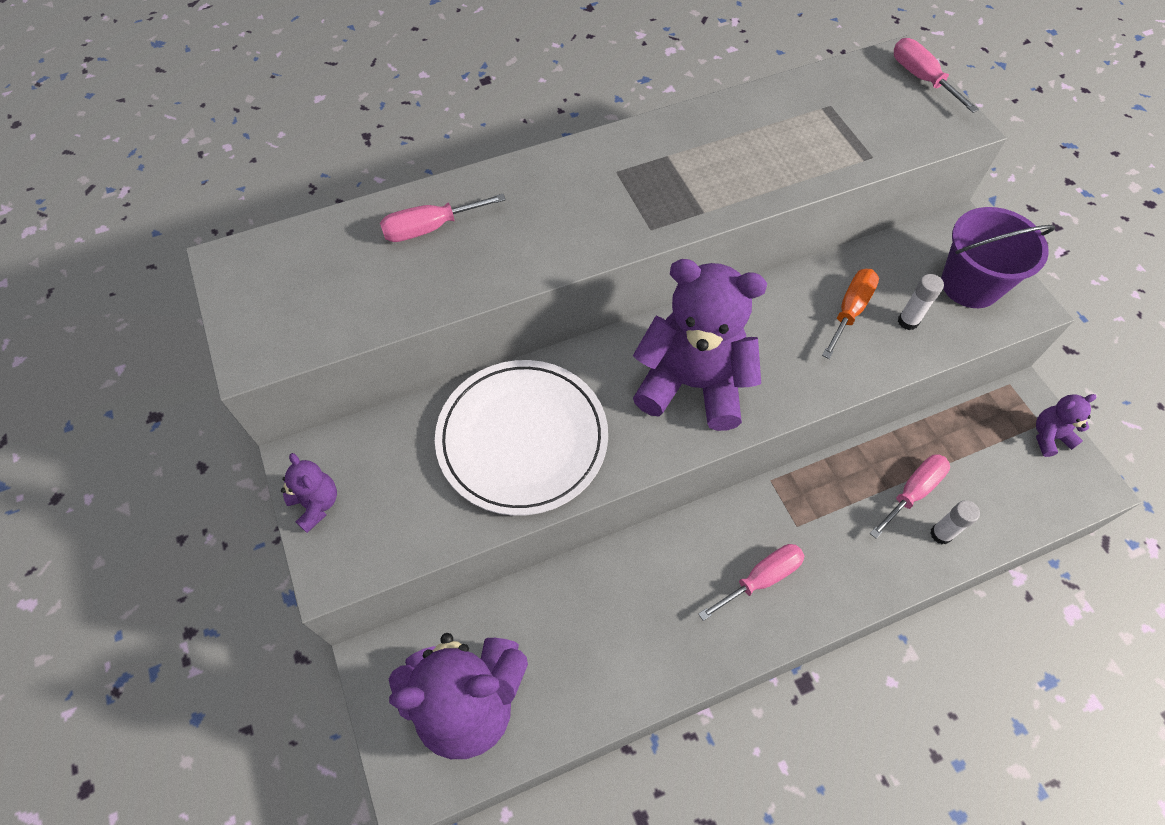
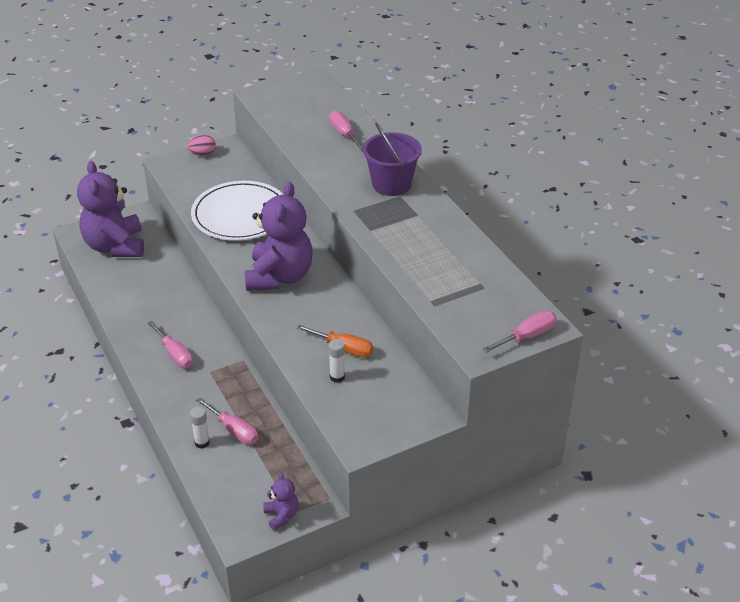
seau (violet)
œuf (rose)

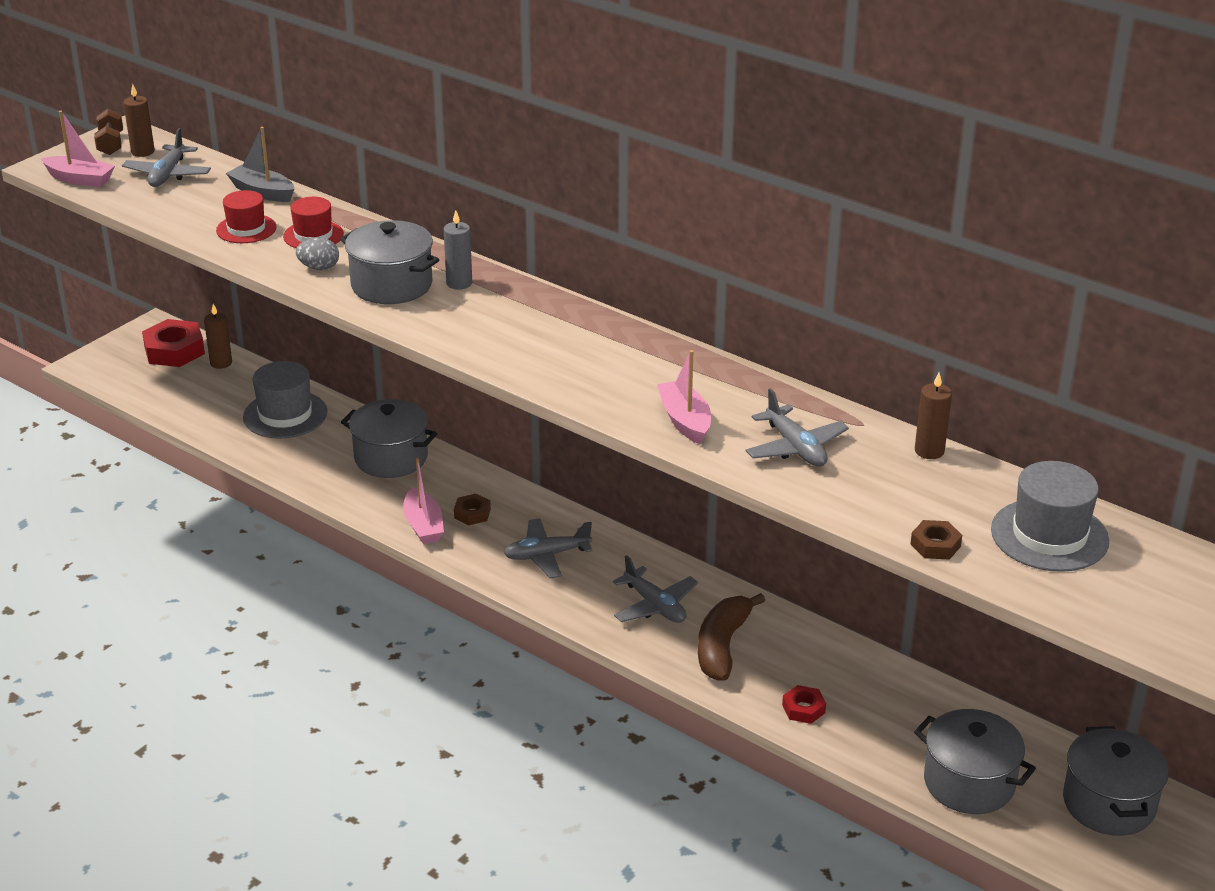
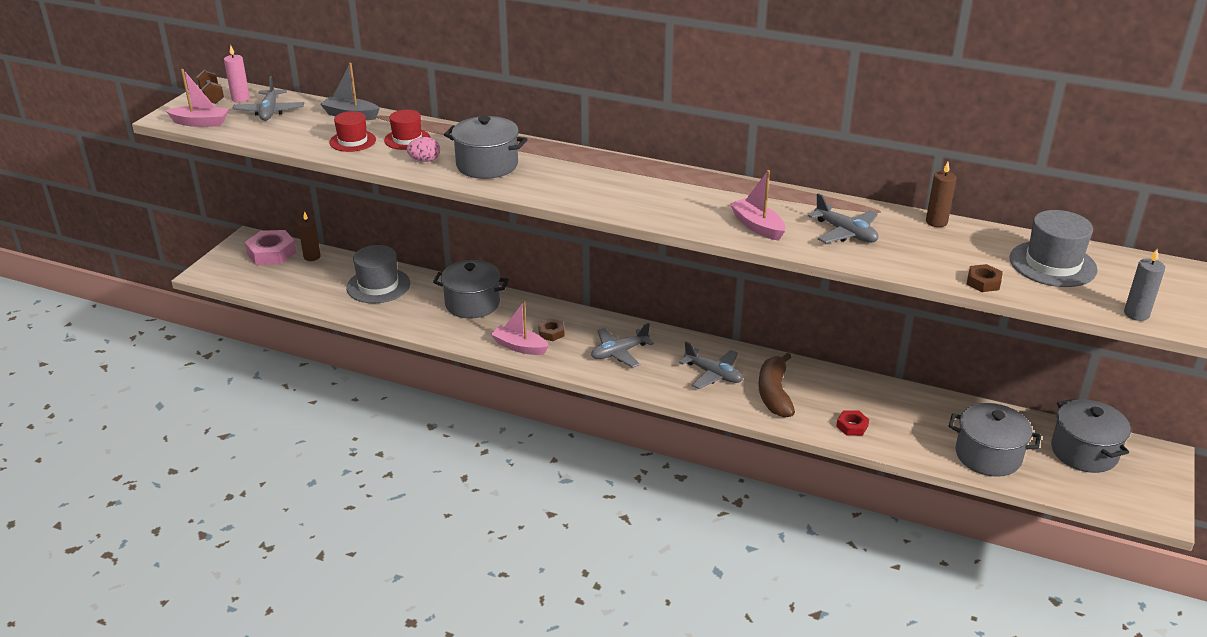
bougie (rose)
bougie (gris)
œuf (rose)
écrou (rose)
bateau (rose) (no. 2 from left)

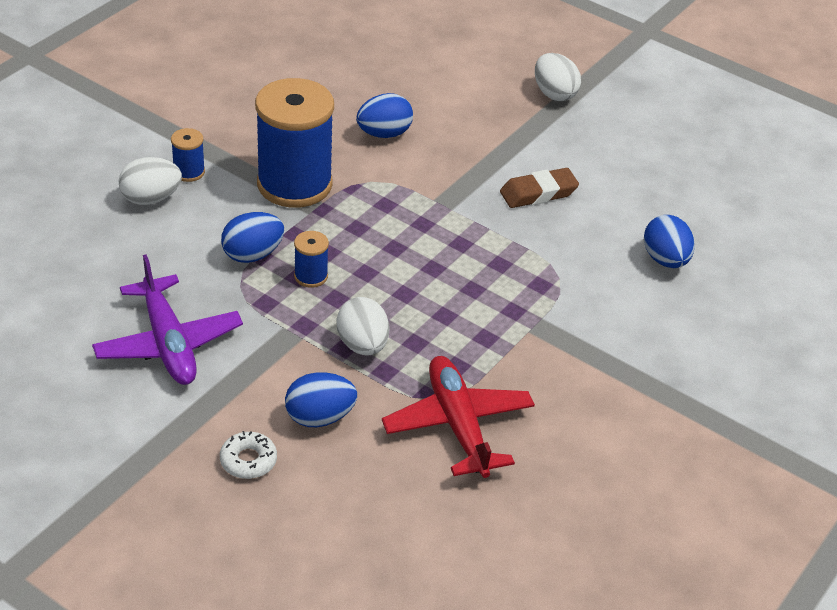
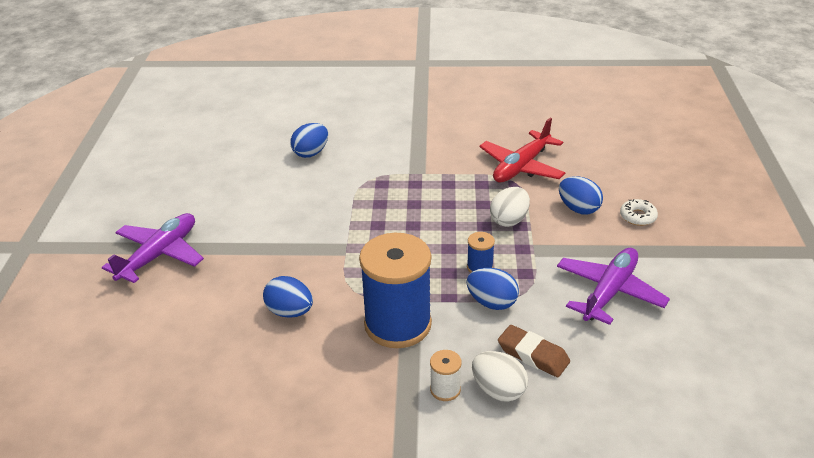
avion (violet) (no. 1 from left)
bobine (blanc)
gomme (marron)

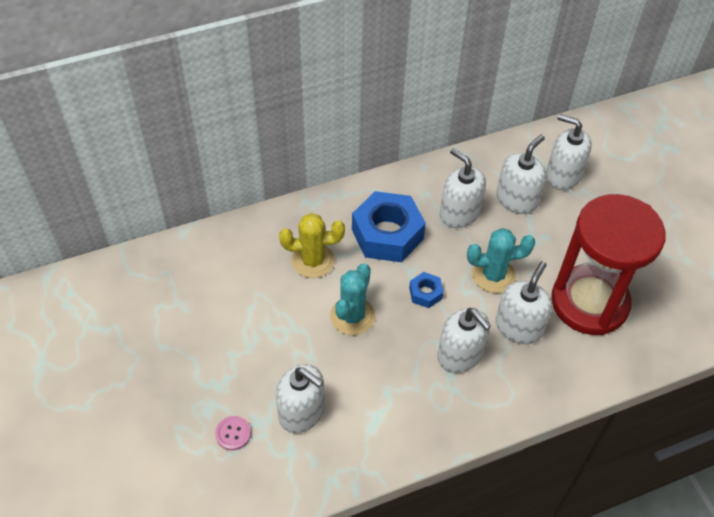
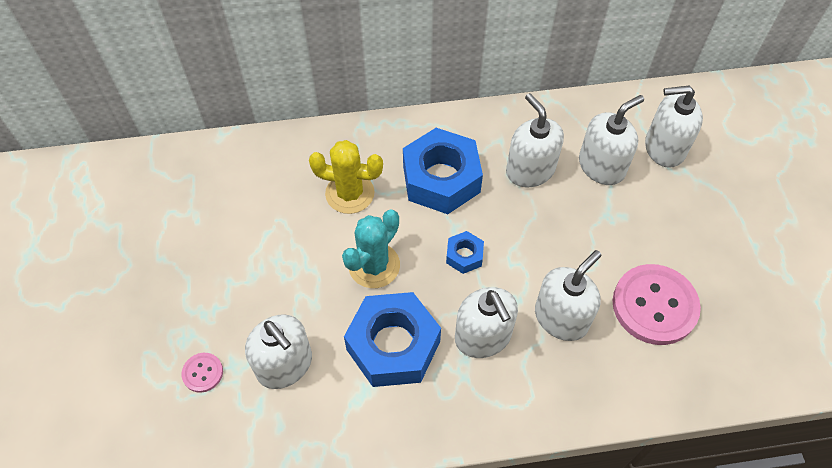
distributeur de savon (blanc) (no. 6 from left)
bouton (rose) (no. 2 from left)
cactus (turquoise) (no. 2 from left in the first image)
écrou (bleu) (no. 1 from left)

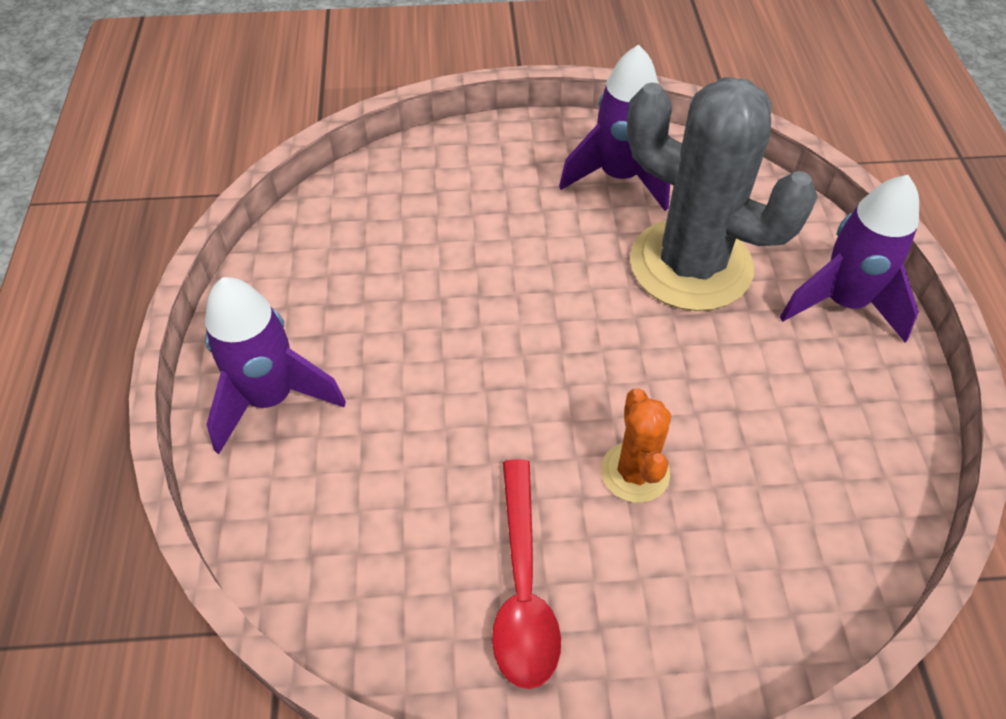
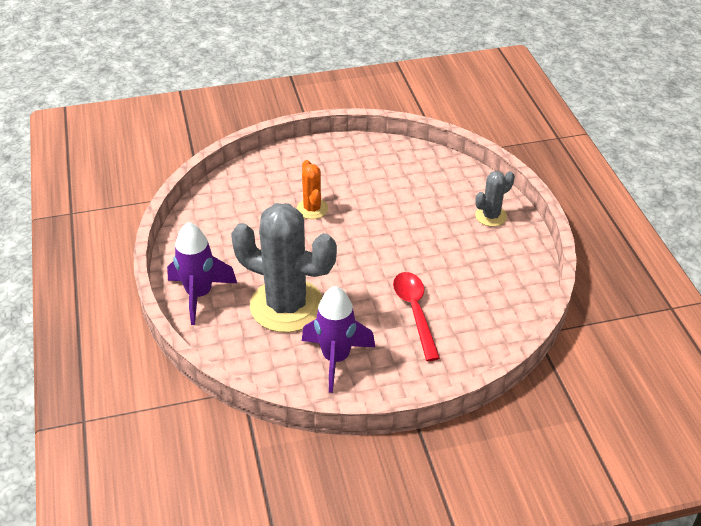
cactus (gris) (no. 2 from left)
cuillère (rouge)

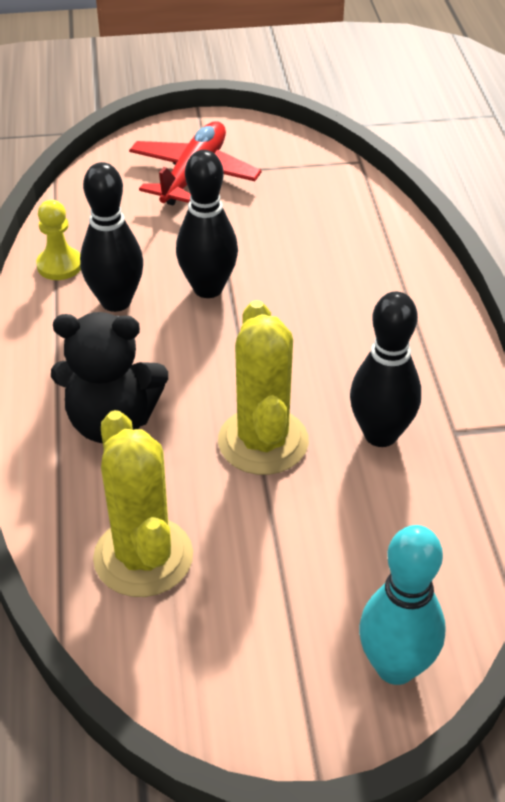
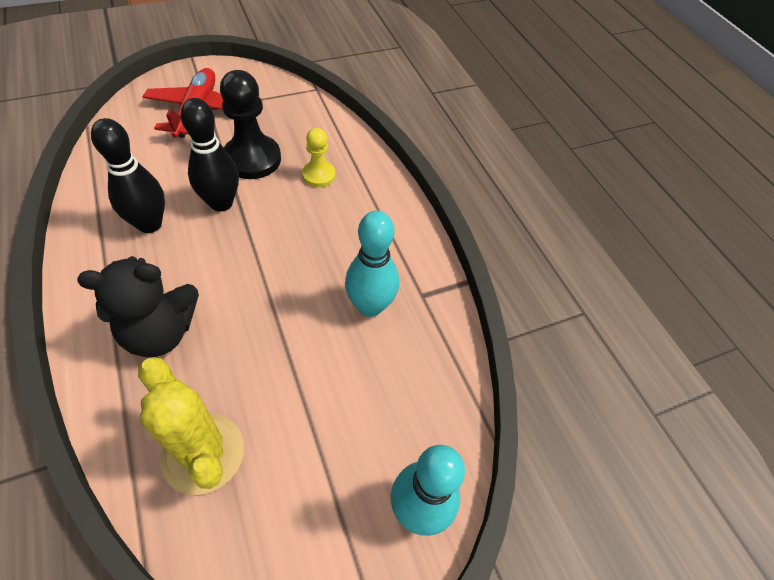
pion (jaune)
quille (turquoise) (no. 1 from left)
cactus (jaune) (no. 2 from left in the first image)
pion (noir)

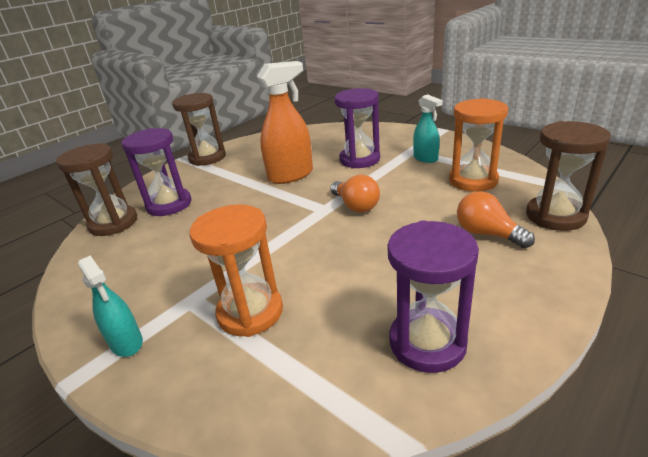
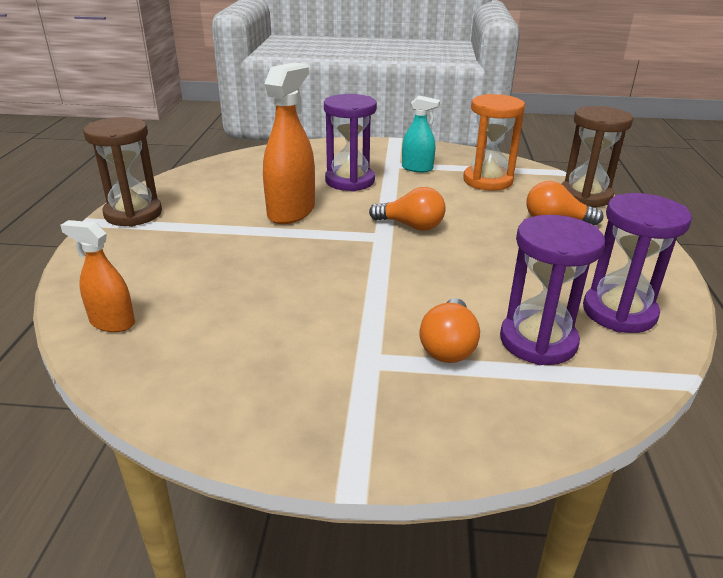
sablier (violet) (no. 2 from left)
vaporisateur (orange) (no. 1 from left)
ampoule (orange) (no. 2 from left)
vaporisateur (turquoise) (no. 1 from left in the first image)

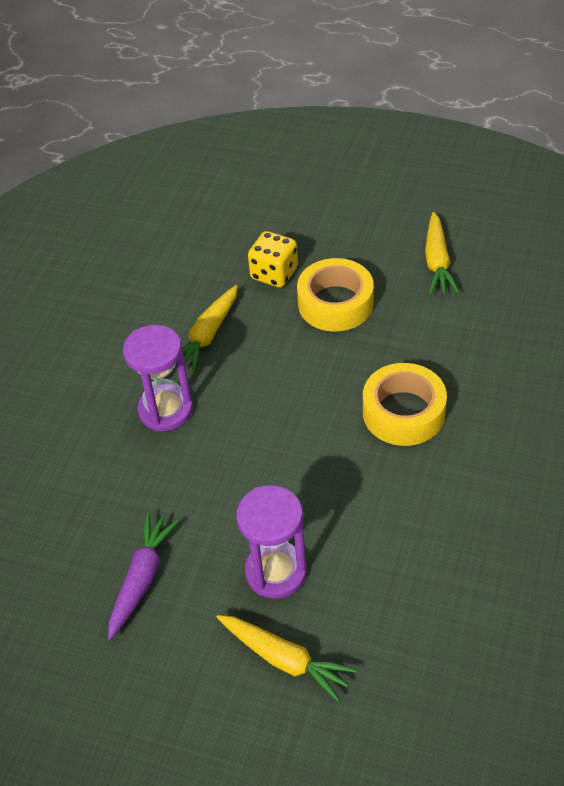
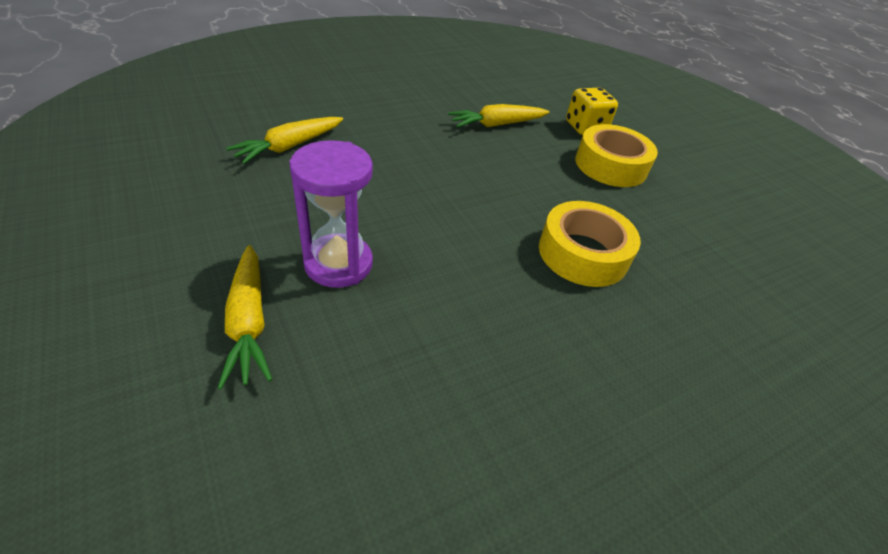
carotte (jaune) (no. 2 from left)
sablier (violet) (no. 1 from left in the first image)
carotte (violet)

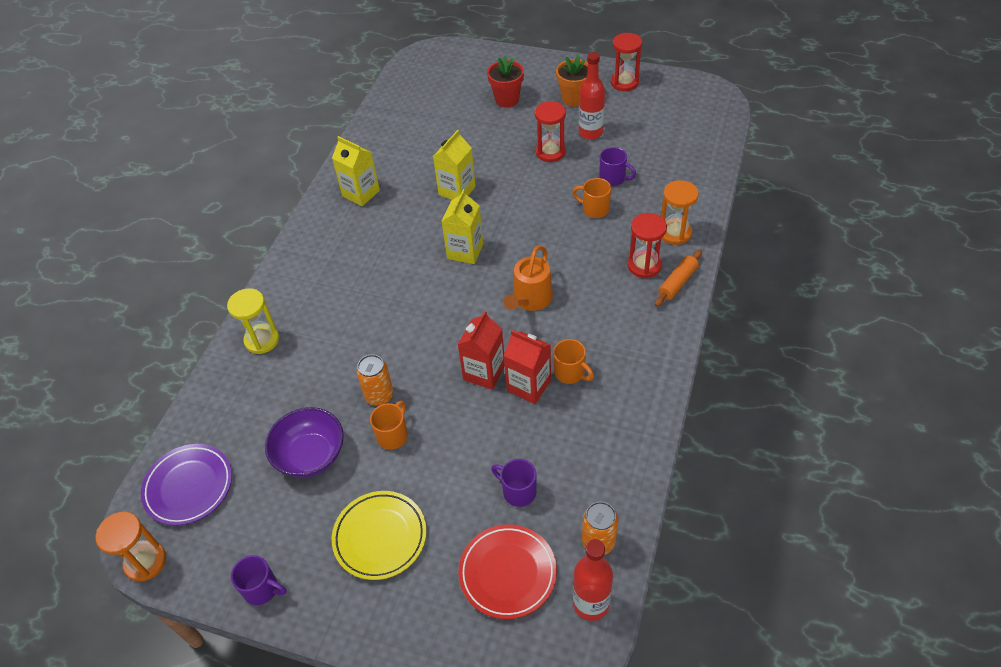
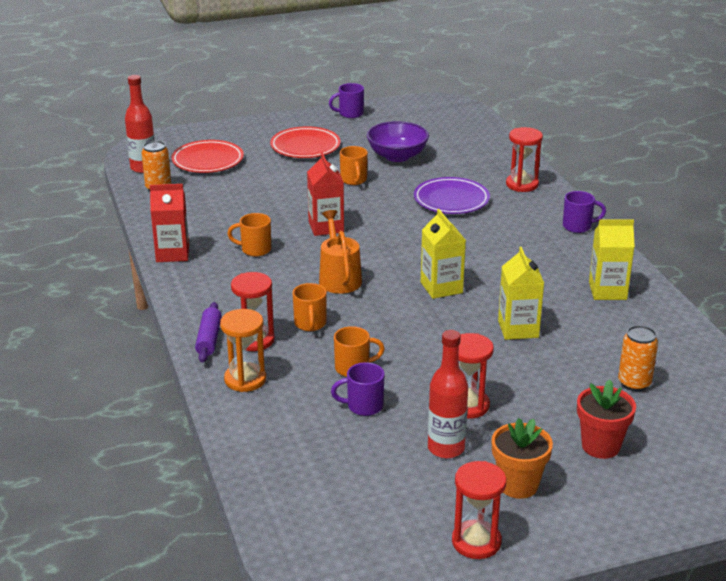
rouleau à pâtisserie (violet)
sablier (rouge) (no. 4 from left)
brique de lait (rouge) (no. 1 from left)
canette (orange) (no. 2 from left)
assiette (violet)
tasse (violet) (no. 3 from left)
assiette (rouge) (no. 2 from left)
sablier (orange) (no. 1 from left in the first image)
tasse (orange) (no. 2 from left)

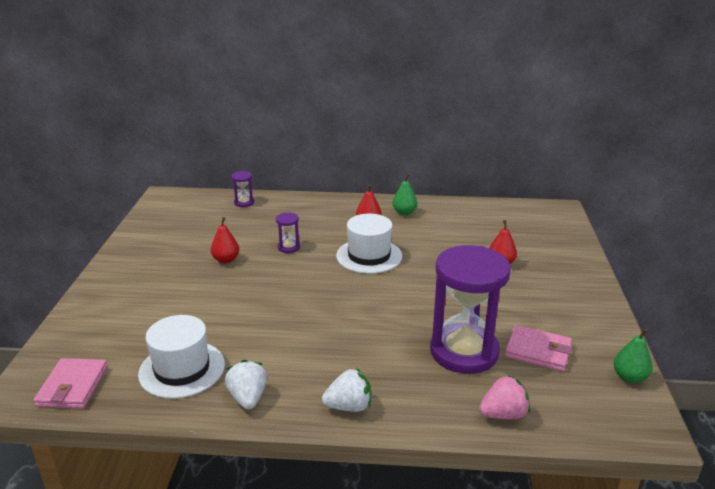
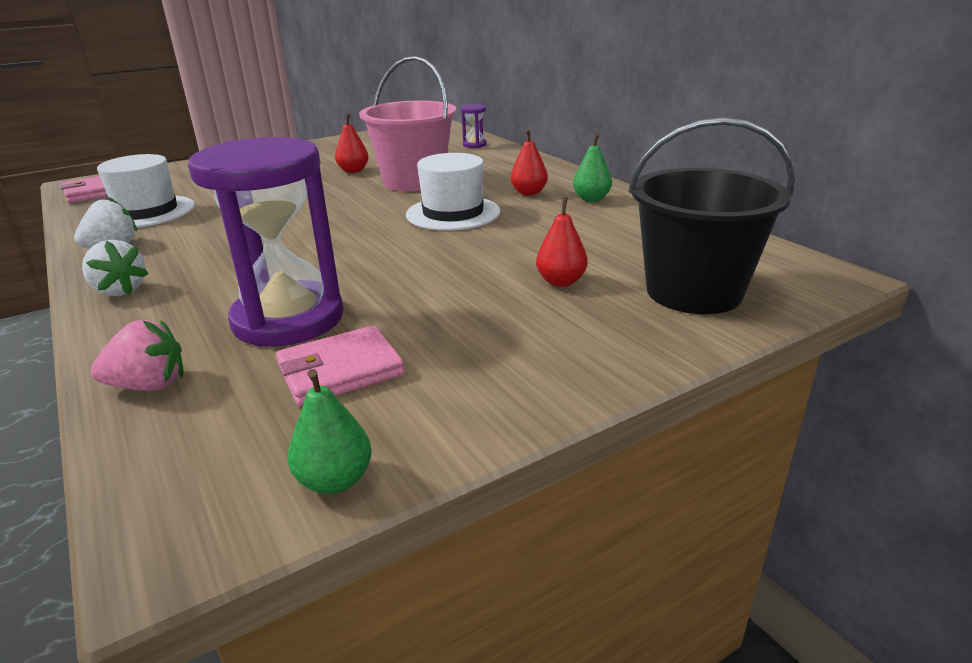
seau (rose)
portefeuille (rose) (no. 2 from left)
fraise (rose)
seau (noir)

